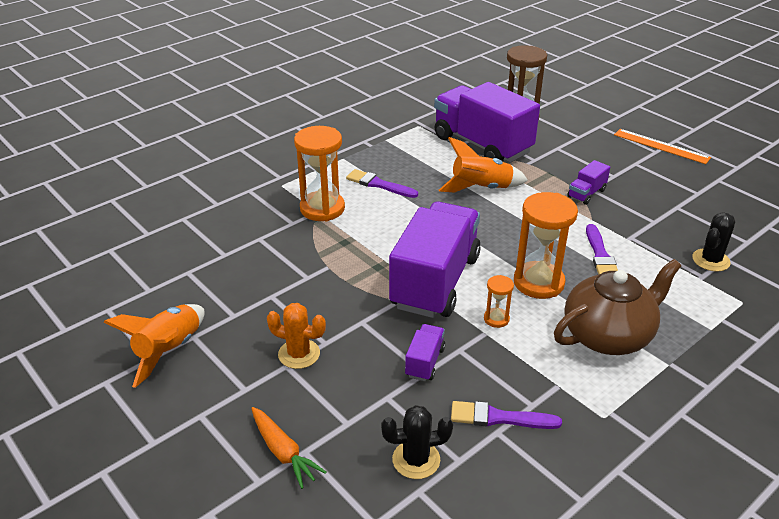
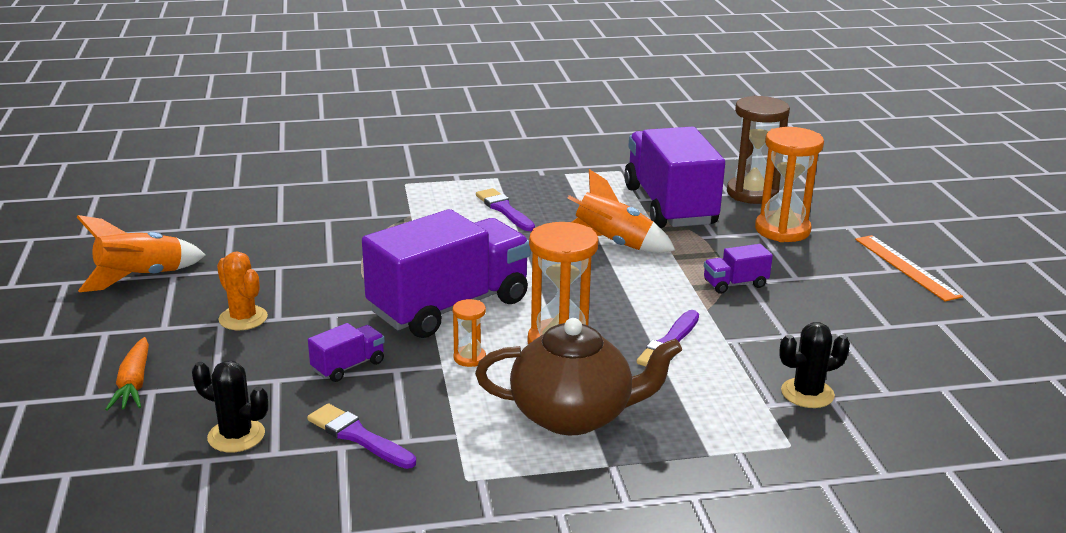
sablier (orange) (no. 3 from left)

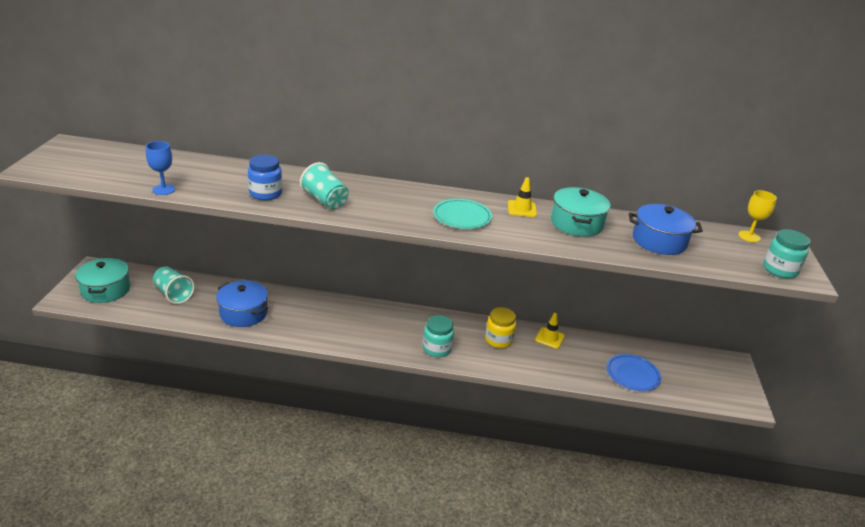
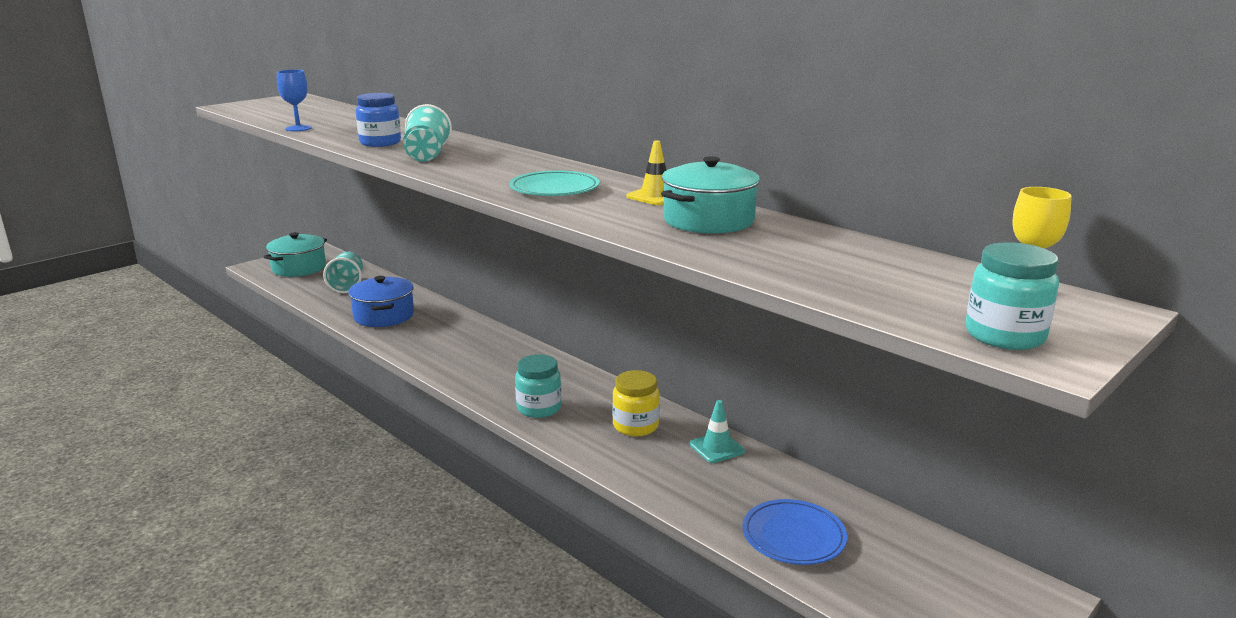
marmite (bleu) (no. 2 from left in the first image)
cône de chantier (turquoise)

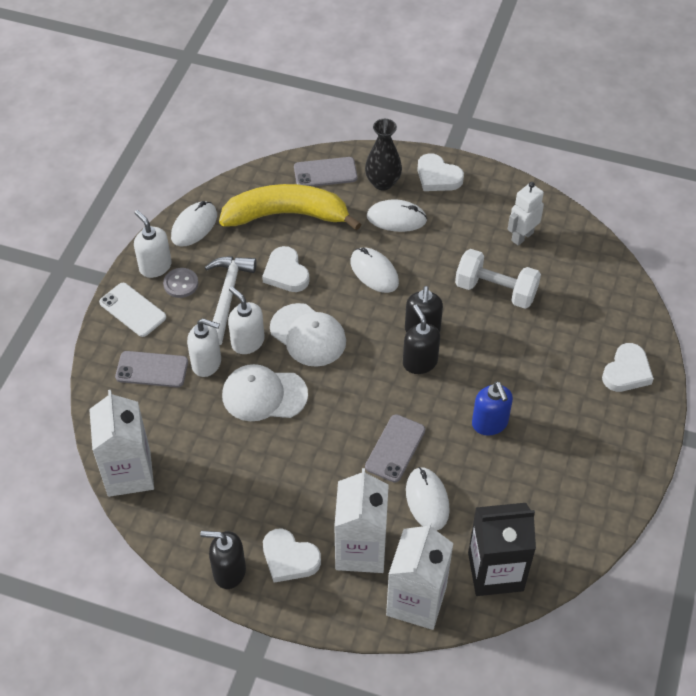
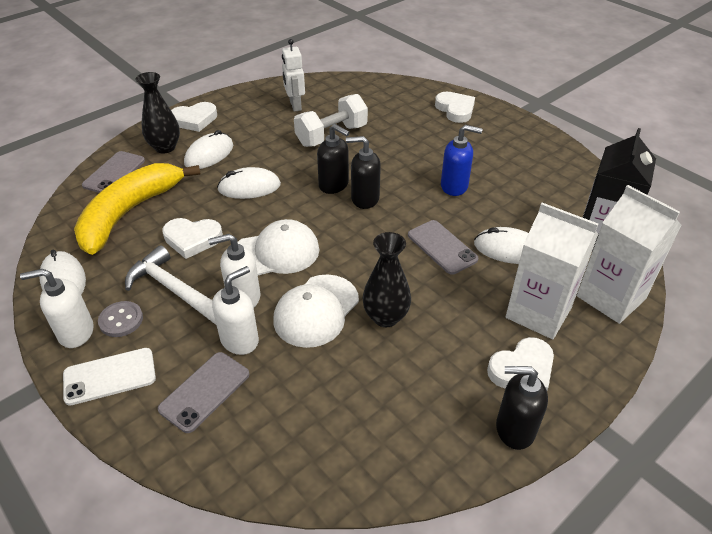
brique de lait (blanc) (no. 1 from left in the first image)
distributeur de savon (noir) (no. 3 from left)
vase (noir) (no. 2 from left)

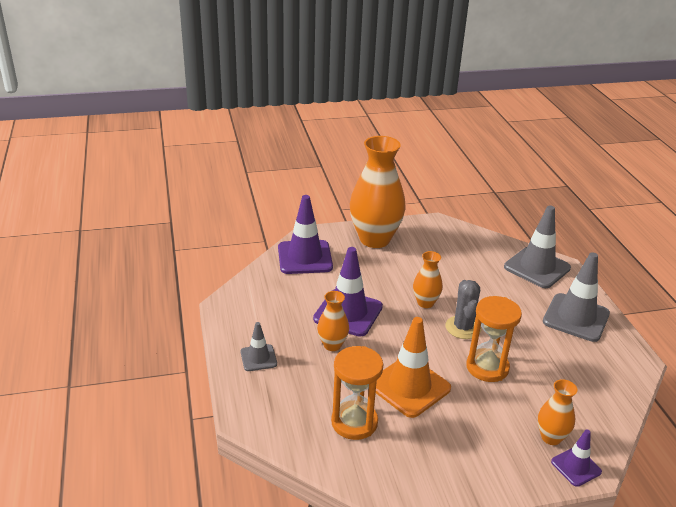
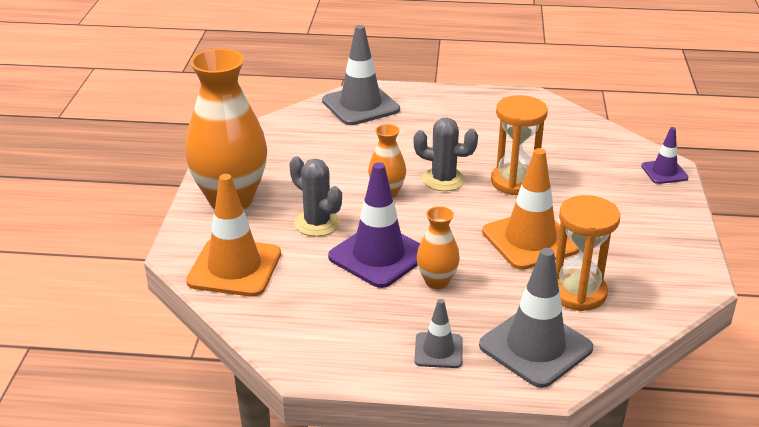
cône de chantier (orange) (no. 1 from left)
cône de chantier (gris) (no. 3 from left)
vase (orange) (no. 4 from left in the first image)
cactus (gris) (no. 1 from left)

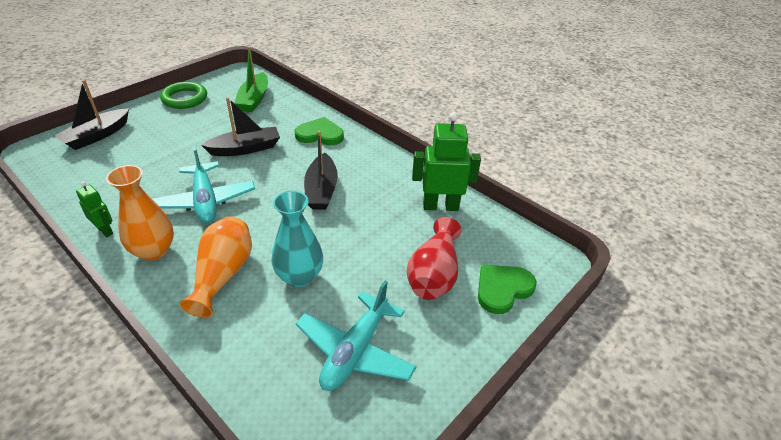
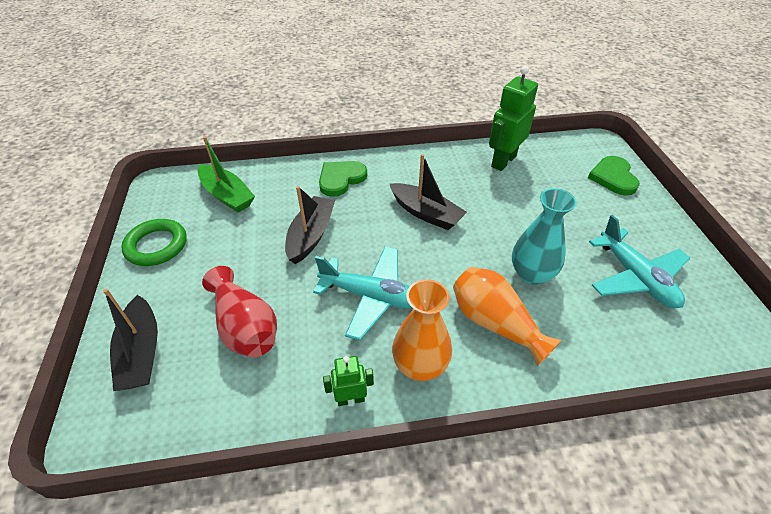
vase (rouge)

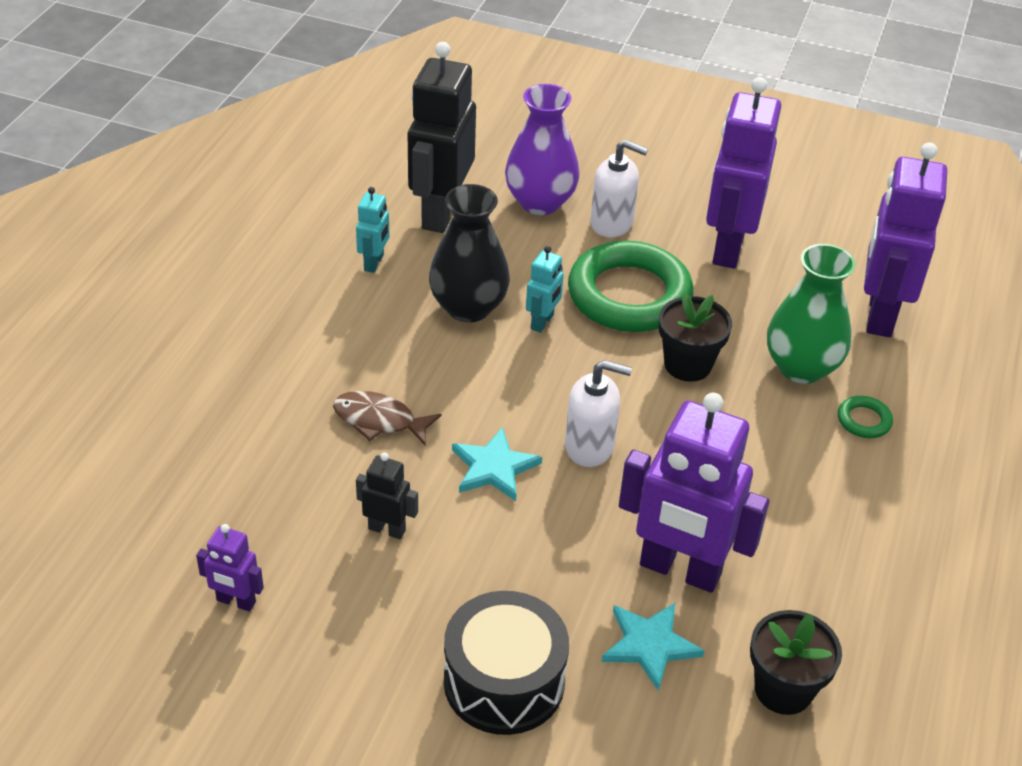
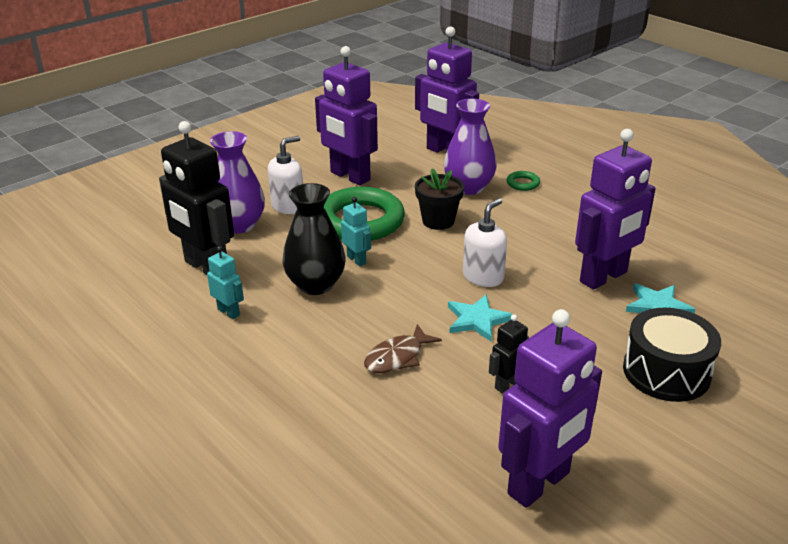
vase (violet) (no. 2 from left)
robot (violet) (no. 3 from left)
pot de fleurs (noir) (no. 2 from left in the first image)

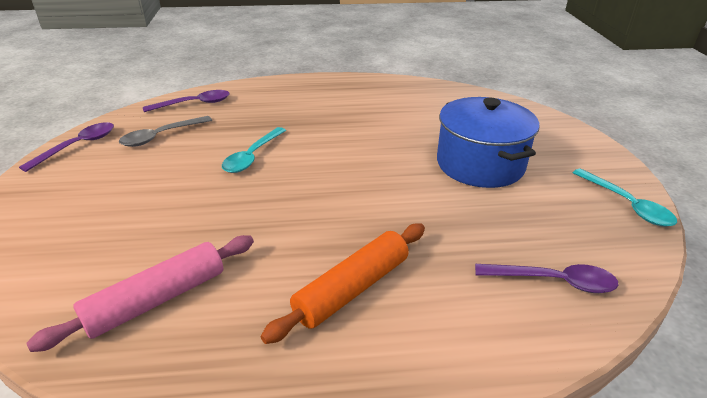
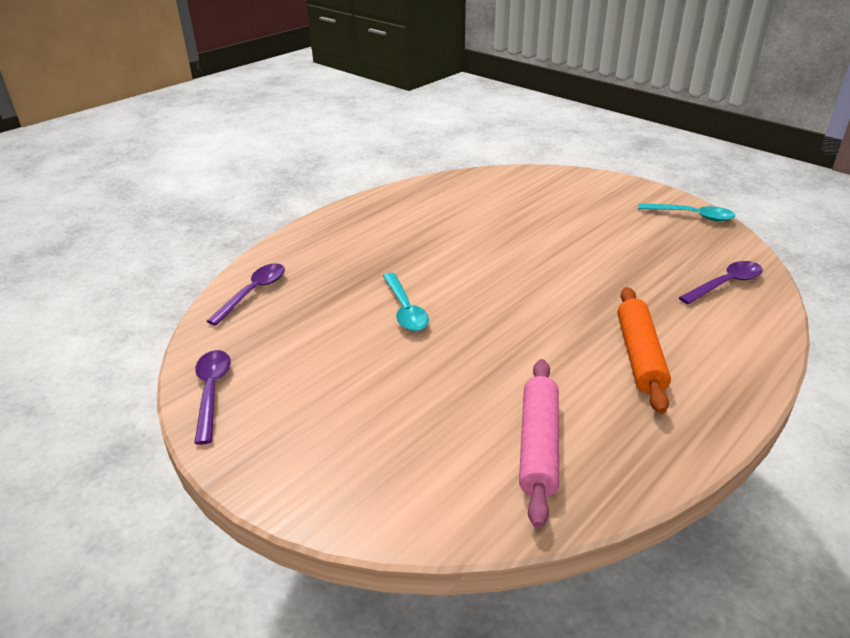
marmite (bleu)
cuillère (gris)

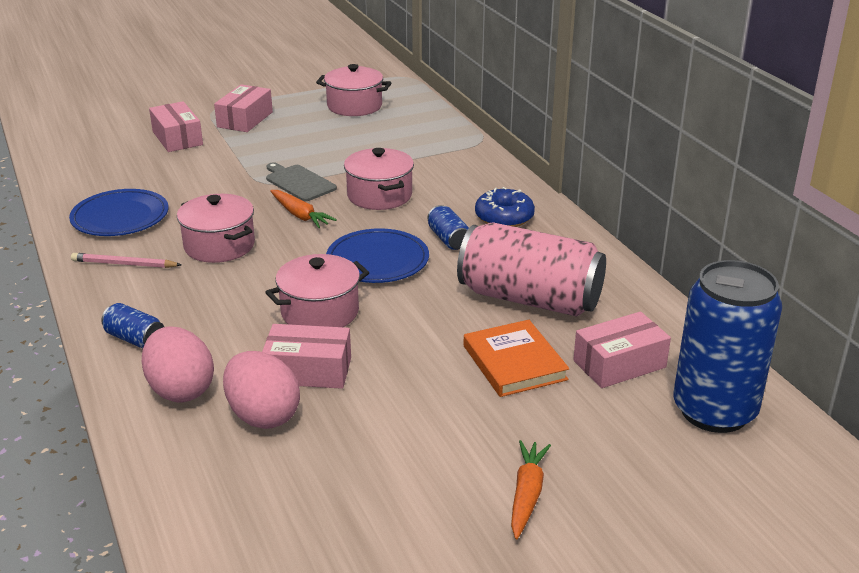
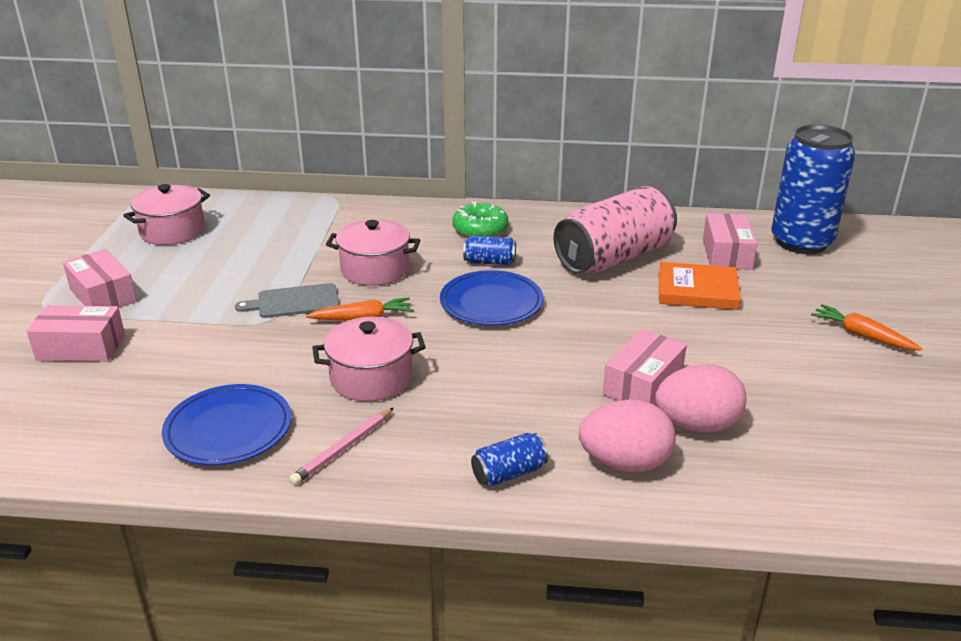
beignet (vert)
marmite (rose) (no. 2 from left in the first image)

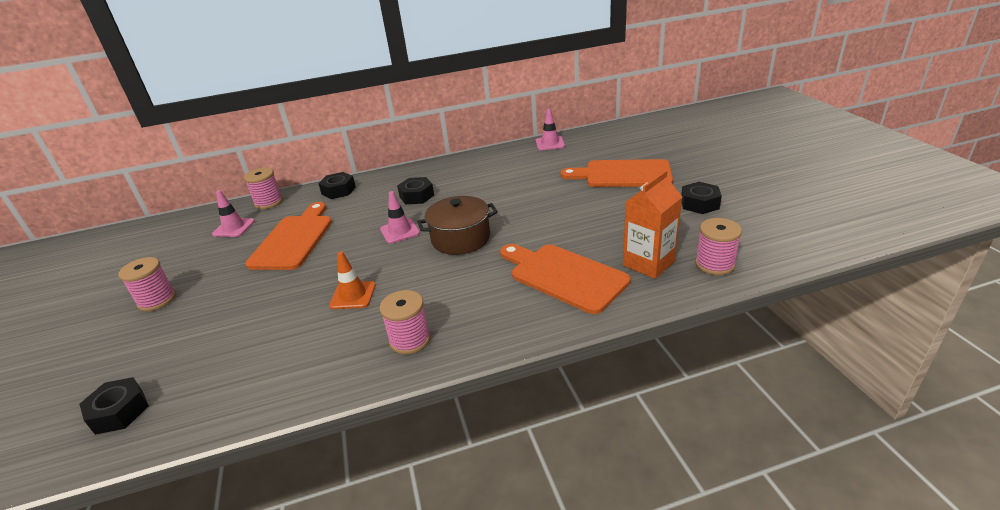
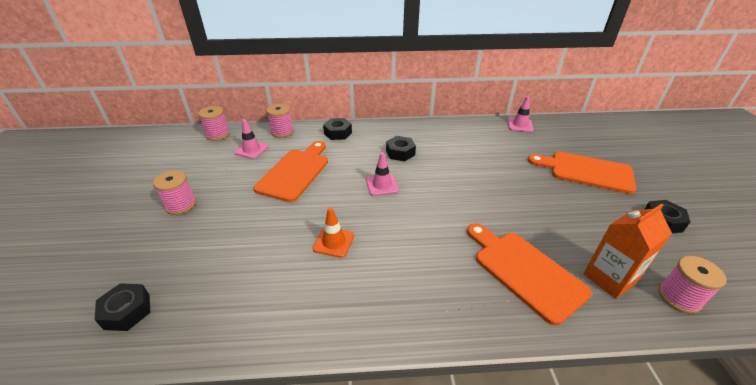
marmite (marron)
bobine (rose) (no. 2 from left)

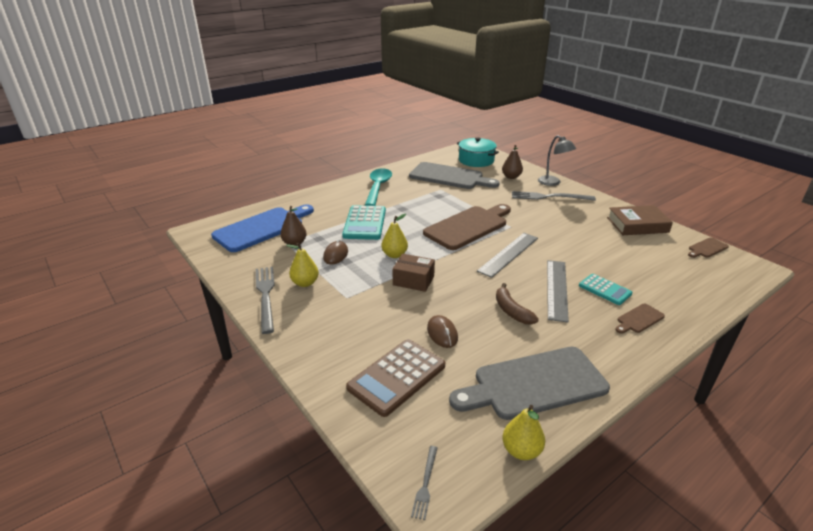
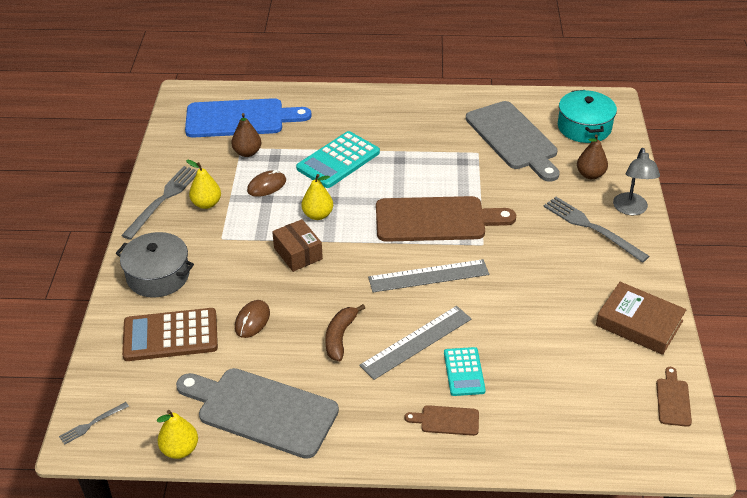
cuillère (turquoise)
planche à découper (marron) (no. 3 from left)
marmite (gris)

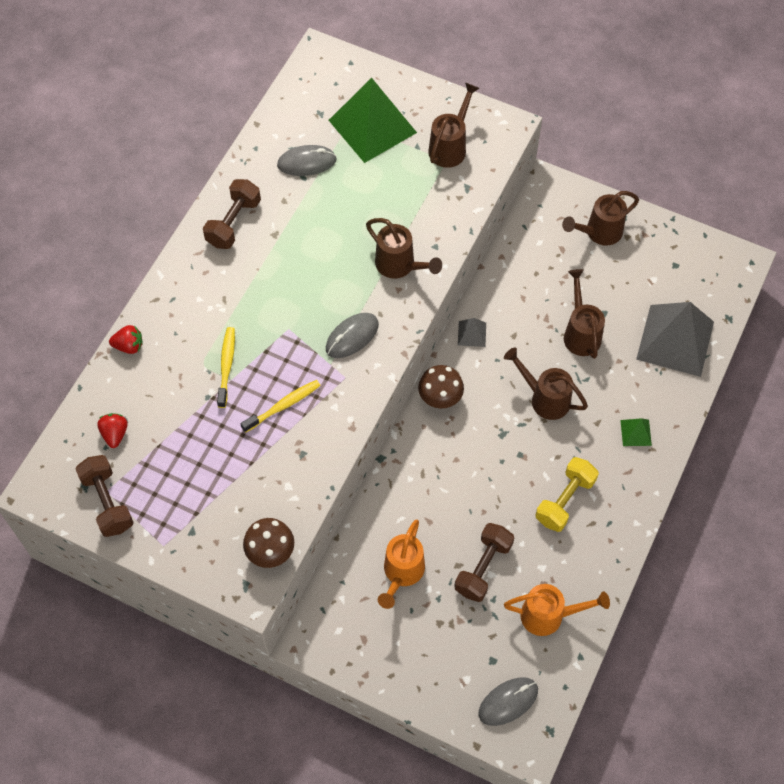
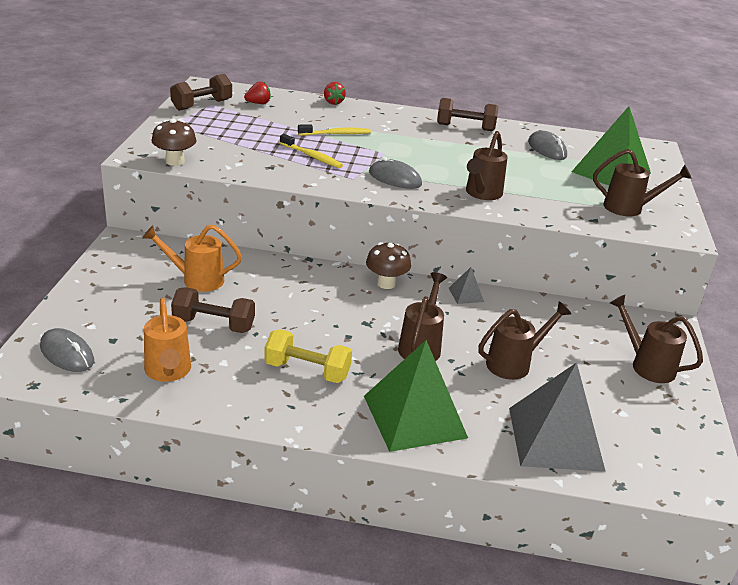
pyramide (vert) (no. 1 from left)

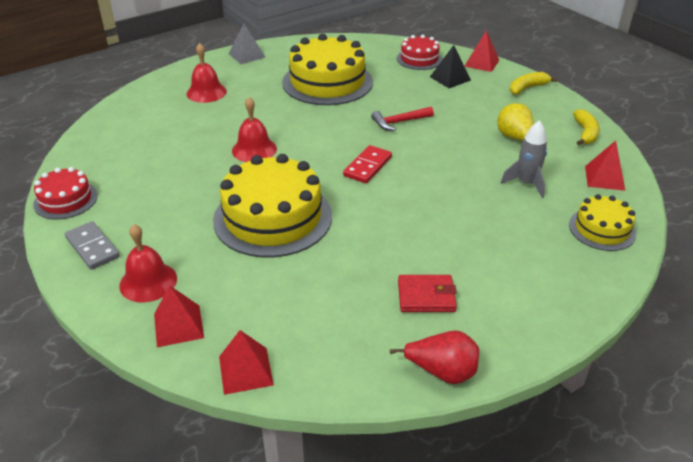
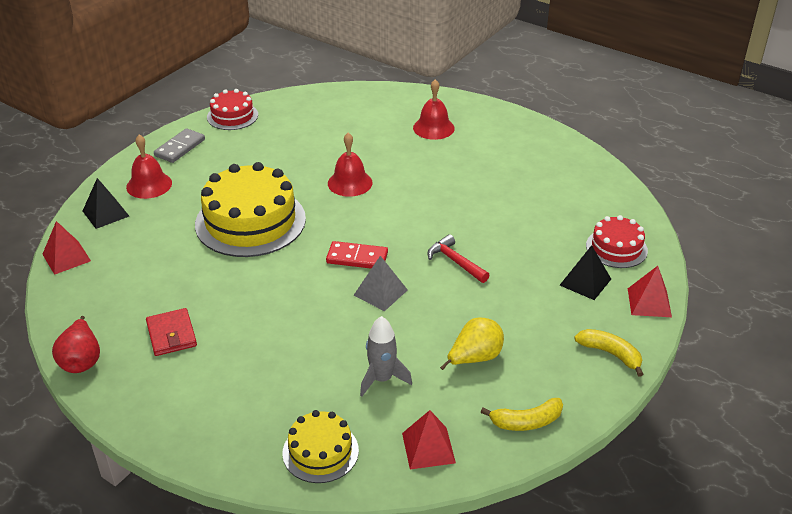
pyramide (gris)
gâteau (jaune) (no. 2 from left in the first image)
pyramide (noir) (no. 1 from left)

